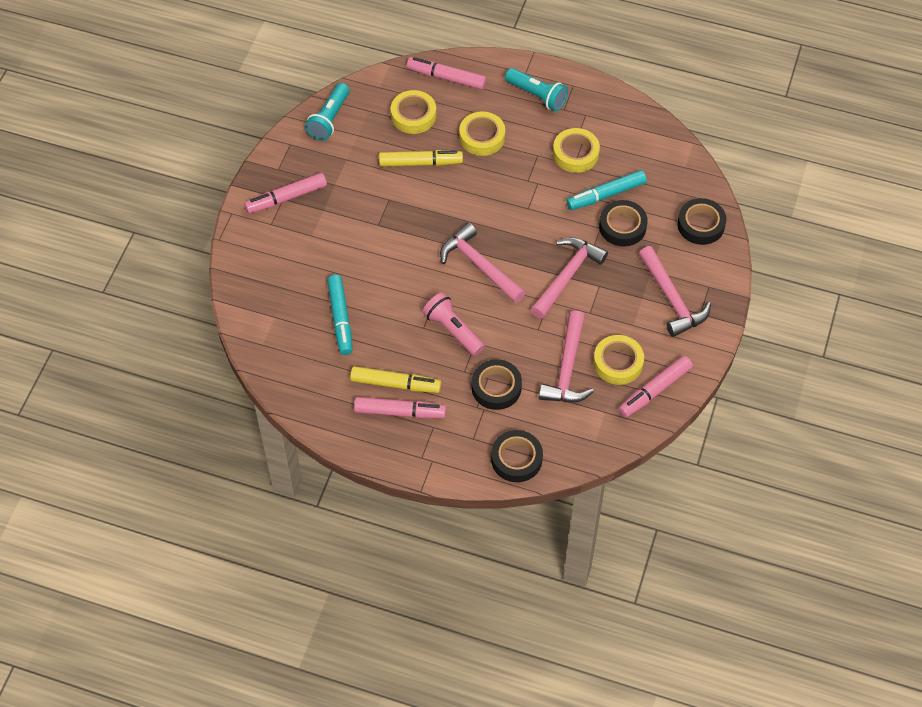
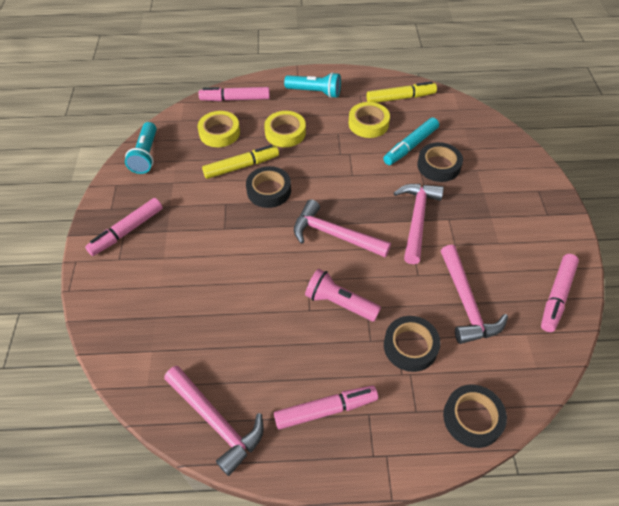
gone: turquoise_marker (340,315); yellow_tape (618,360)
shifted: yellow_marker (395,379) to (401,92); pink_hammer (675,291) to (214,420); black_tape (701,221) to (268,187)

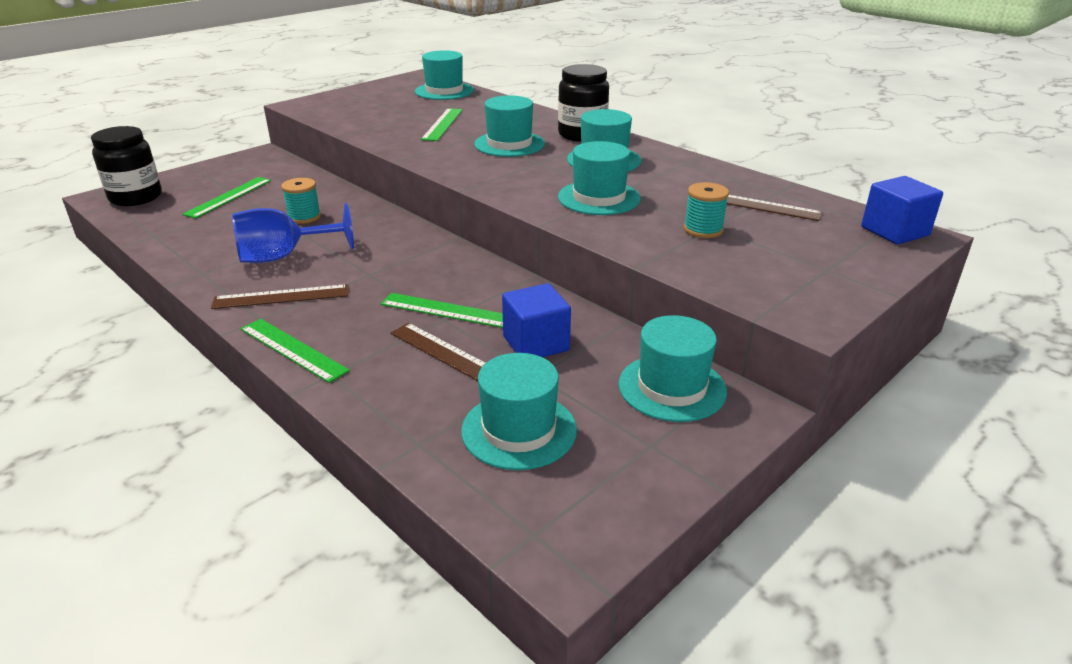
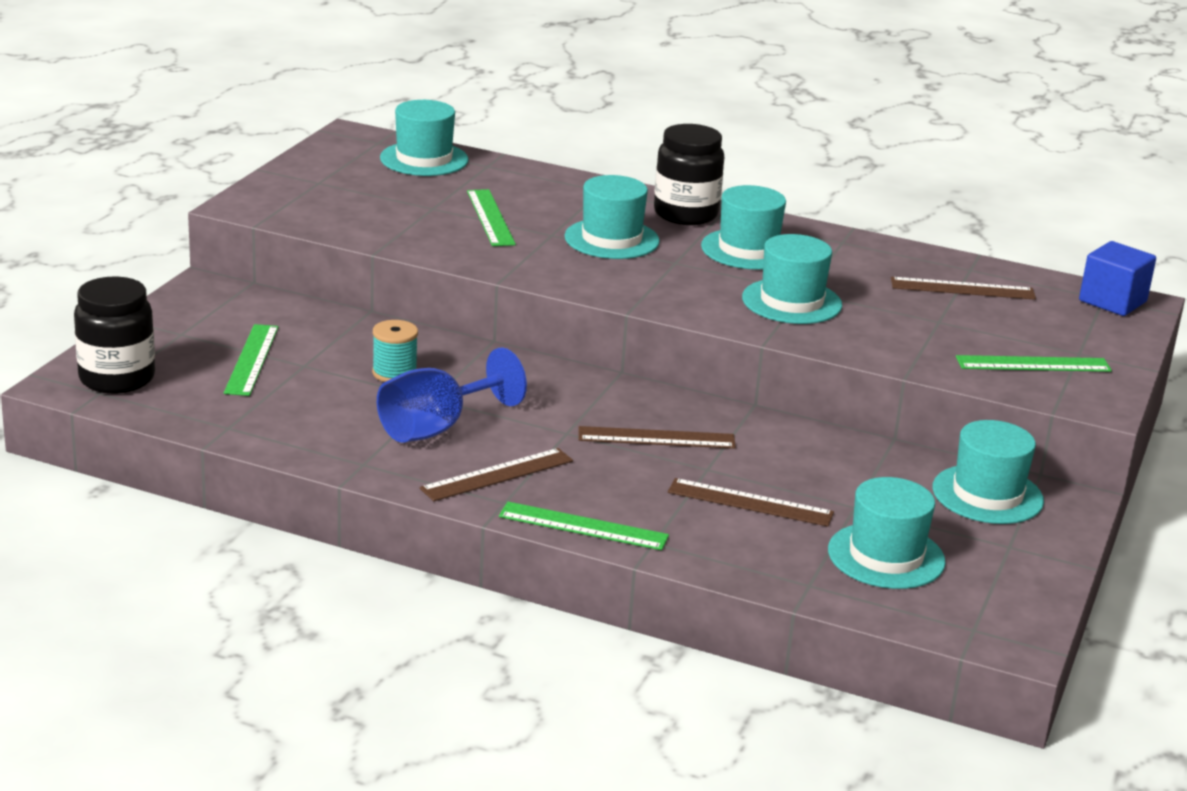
gone: blue_cube (536,320); turquoise_spool (706,210)
new: brown_ruler (657,437)
shifted: green_ruler (442,310) to (1034,363)

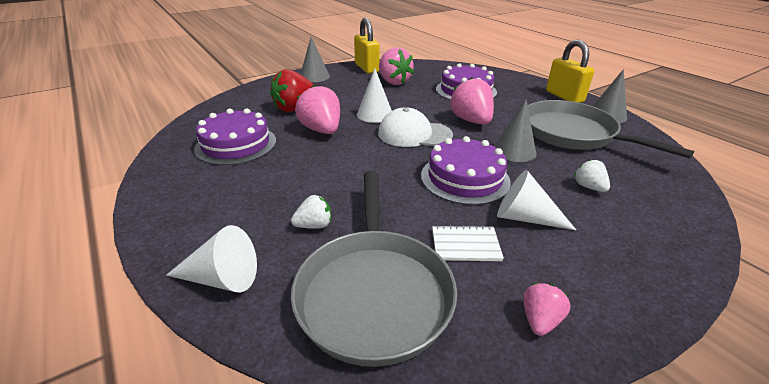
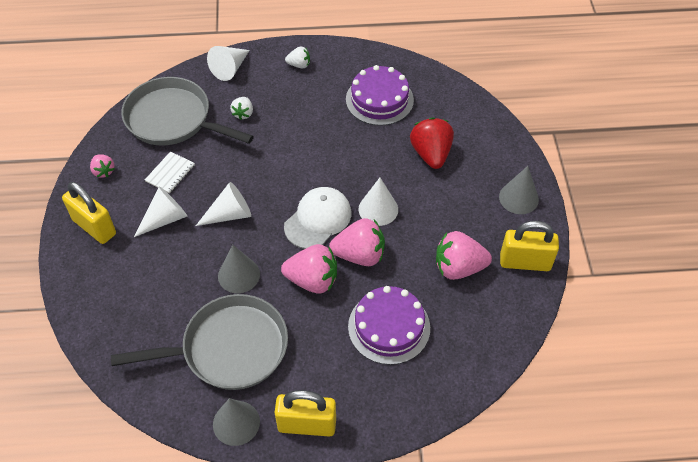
new: yellow_padlock (89,213)
shifted: pink_strawberry (317,109) to (357,242); white_strawberry (592,175) to (297,57)
swapped: purple_cake (466,170) to white_cone (223,204)

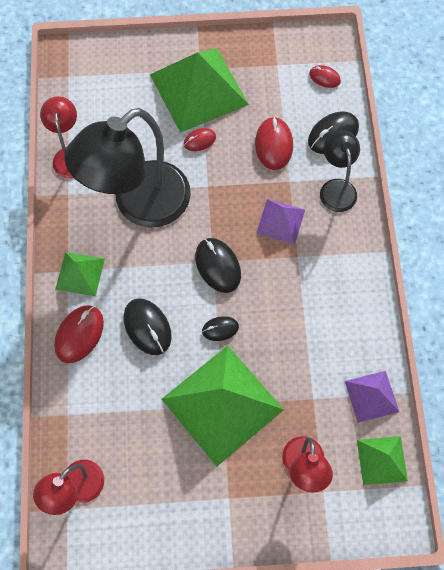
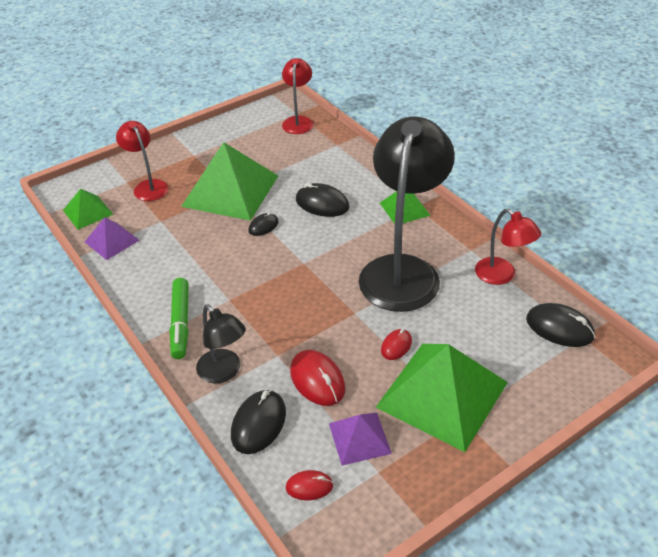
gone: red_mouse (79,334)
new: green_marker (179,318)
shifted: black_mouse (218,265) to (560,325); purple_pyramid (280,221) to (360,439)

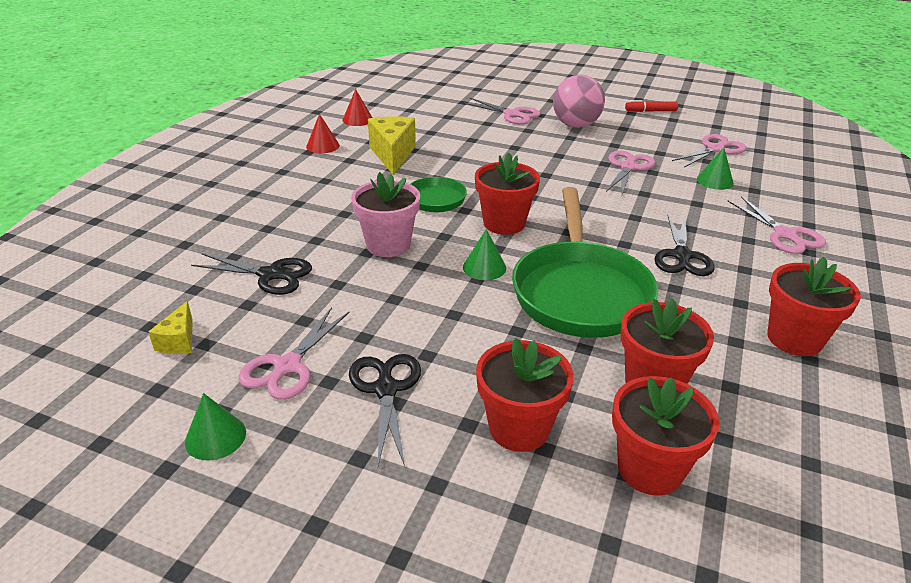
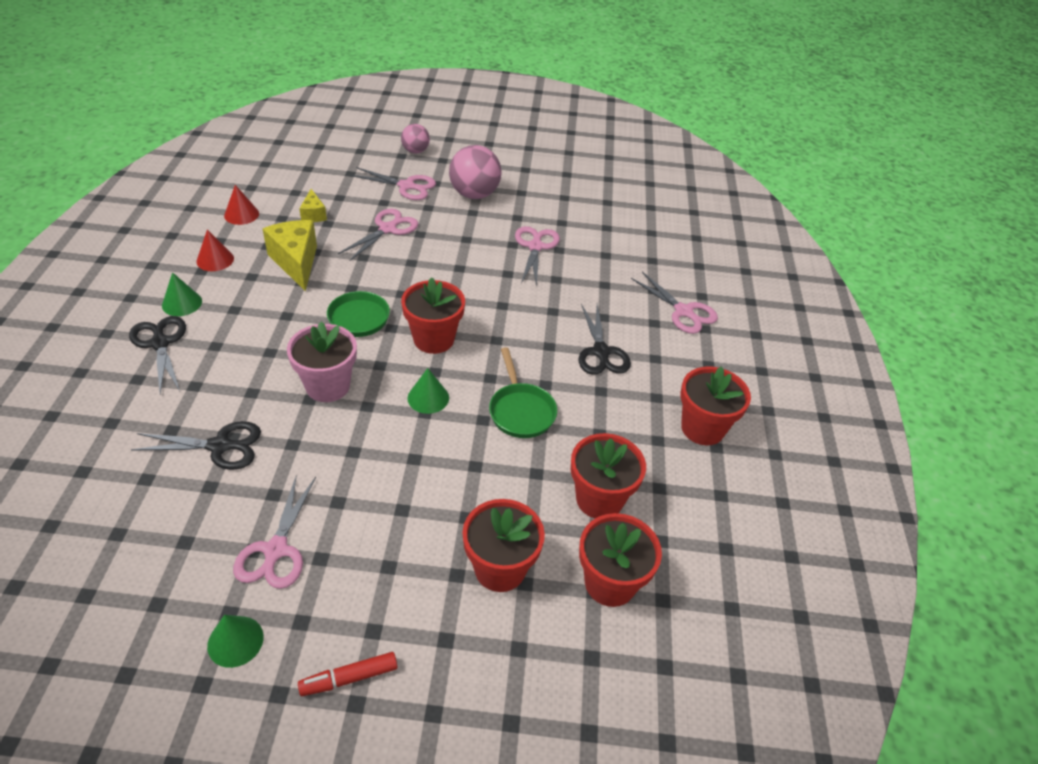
new: pink_ball (415,138)
shifted: yellow_cheese (170,327) to (313,205); black_scissors (385,410) to (157,355); red_marker (651,106) to (348,674); pink_scissors (709,151) to (378,235); green_cone (715,168) to (182,294)
scaled: green_pan (585,262) = (523,392) x0.53

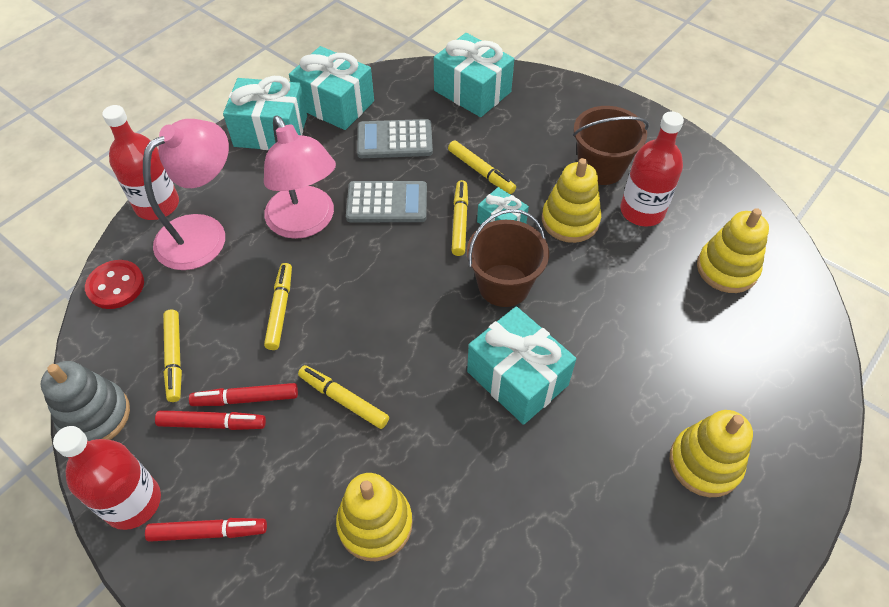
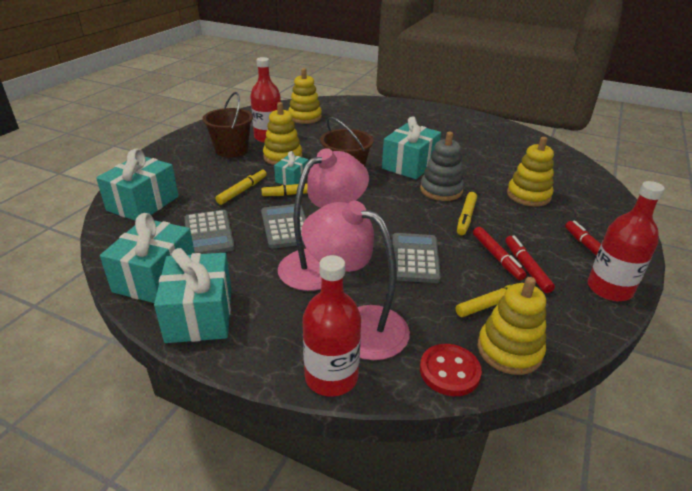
shifted: grey_stacking_toy (85,401) to (442,166); yellow_stacking_toy (711,453) to (512,326)
swapped: yellow_marker (278,306) to grey_calculator (416,258)

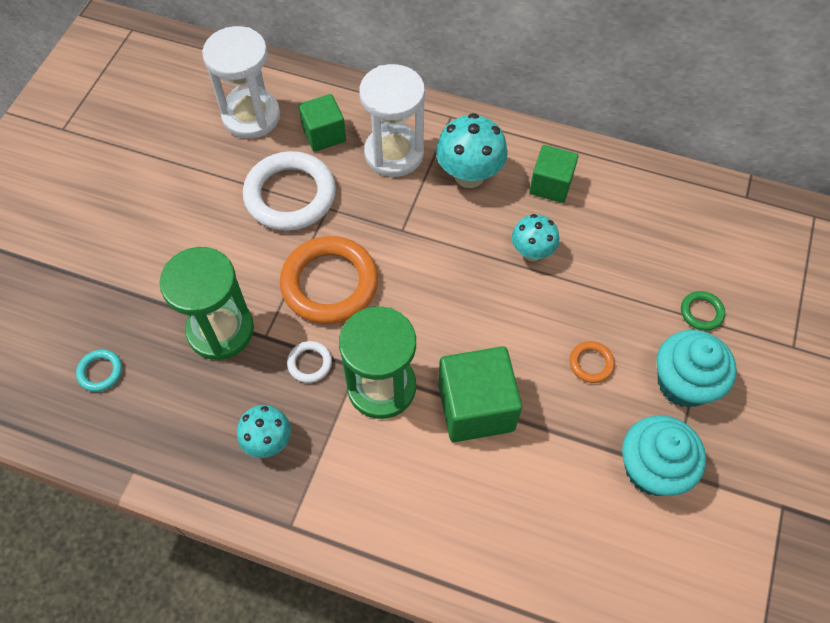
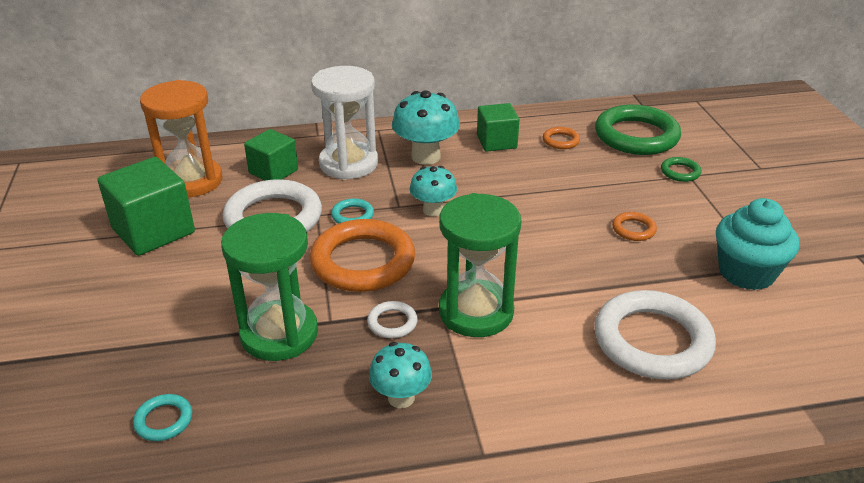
gone: turquoise_cupcake (697,369)
new: turquoise_ring (352,211); orange_ring (561,138); green_ring (638,129); white_ring (655,335)
shifted: green_cube (480,394) to (146,206); turquoise_mushroom (535,237) to (433,191)
repainted: white_hourglass (241,82) to orange_hourglass (181,138)

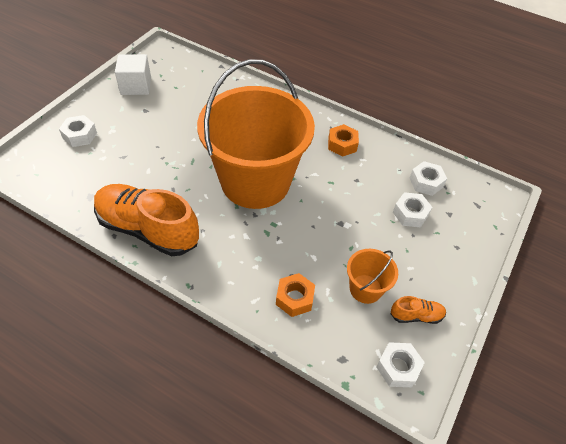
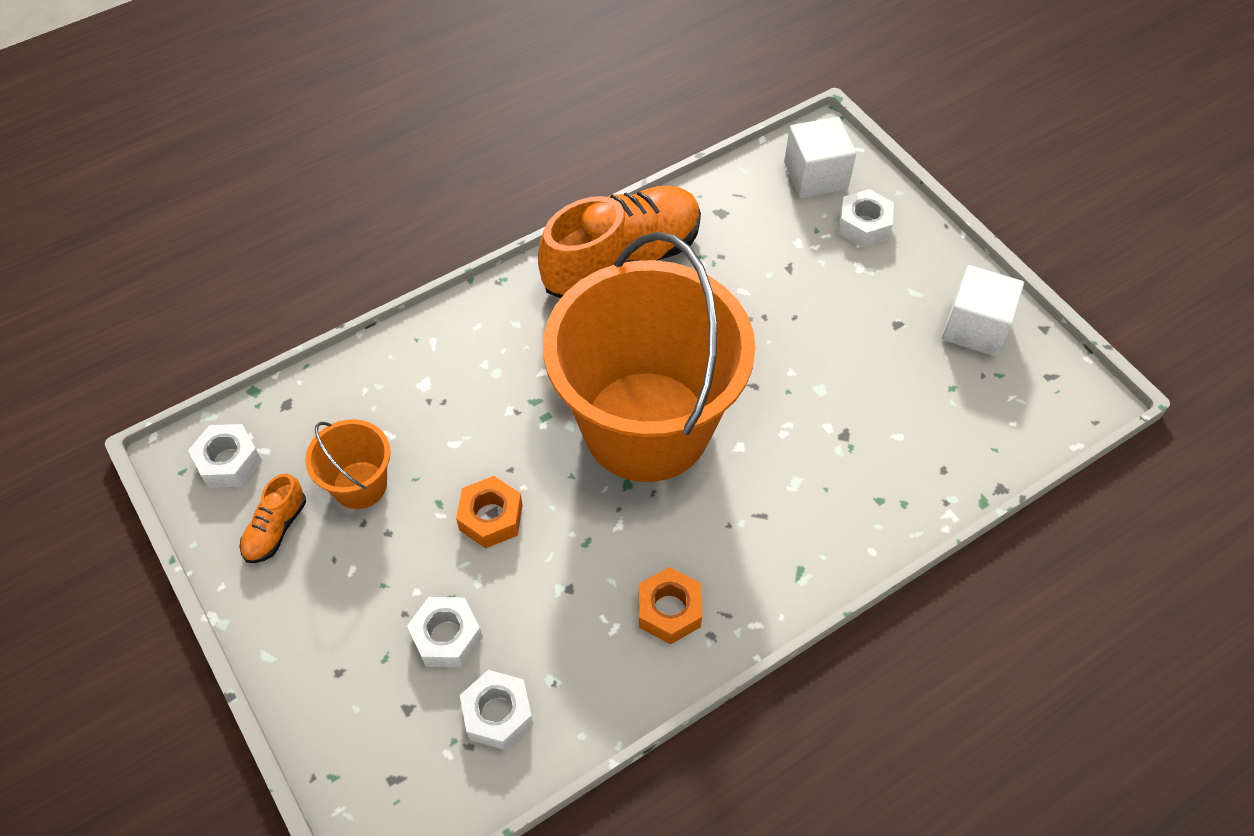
new: white_cube (820,157)
shifted: orange_nut (295,295) to (489,512)

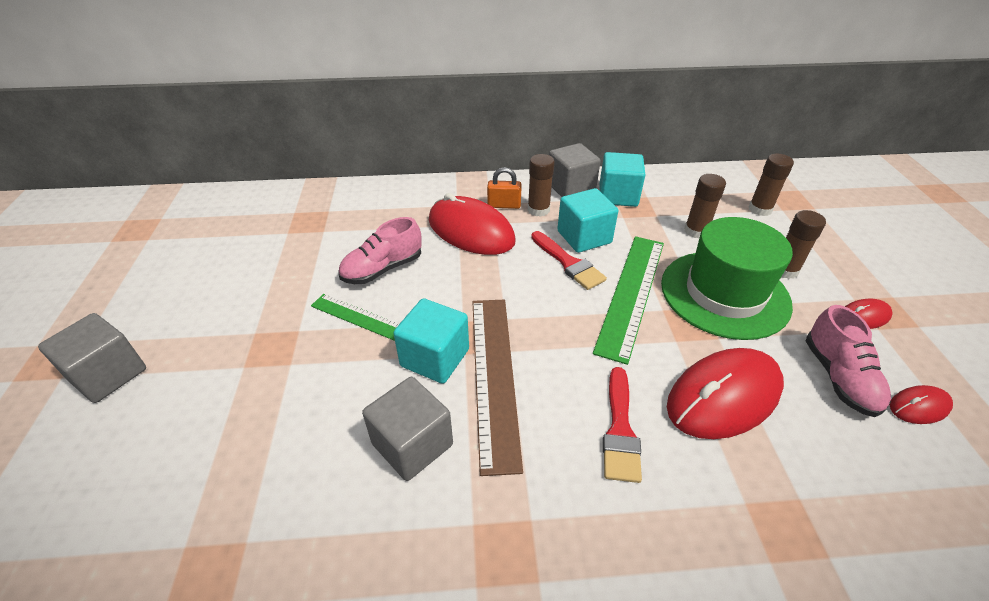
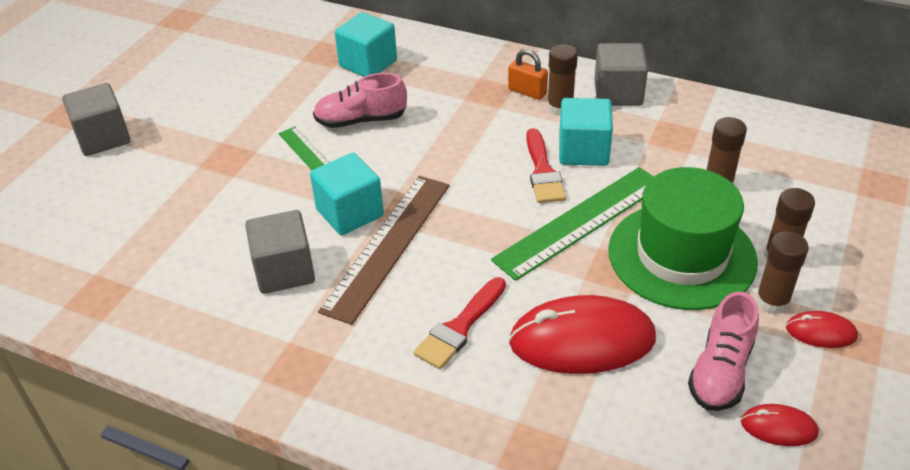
gone: red_mouse (472,224)
shifted: turquoise_cube (622,179) to (366,44); brown_glue_stick (771,185) to (782,272)

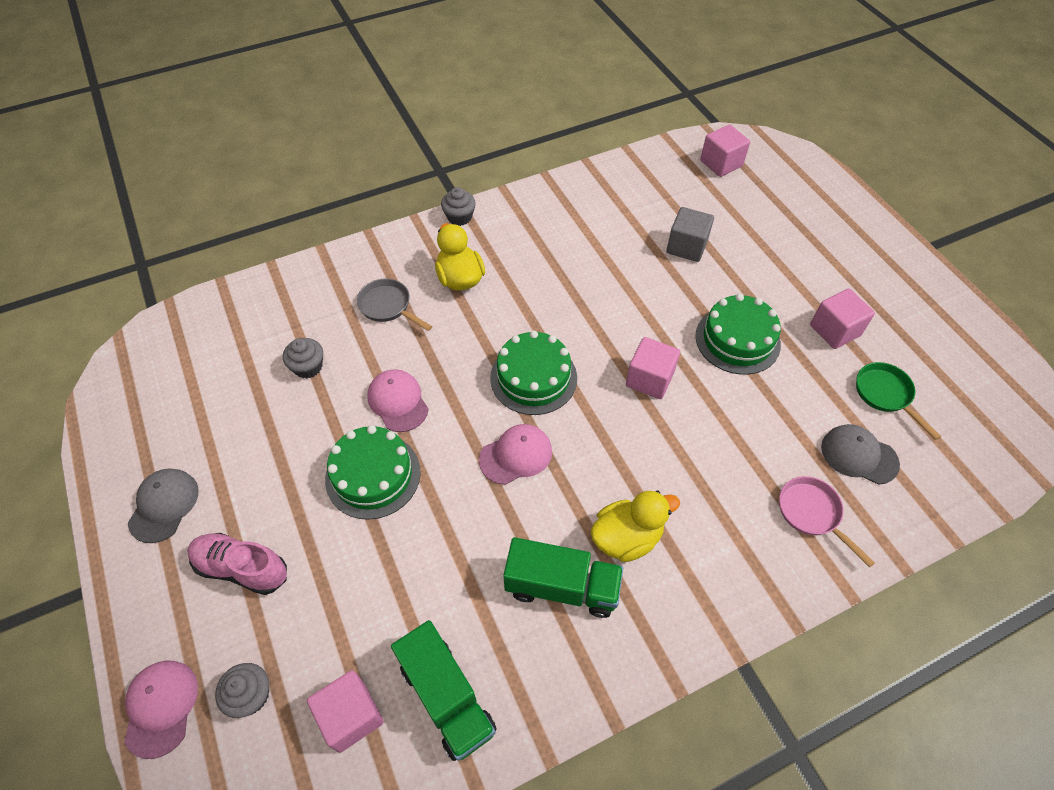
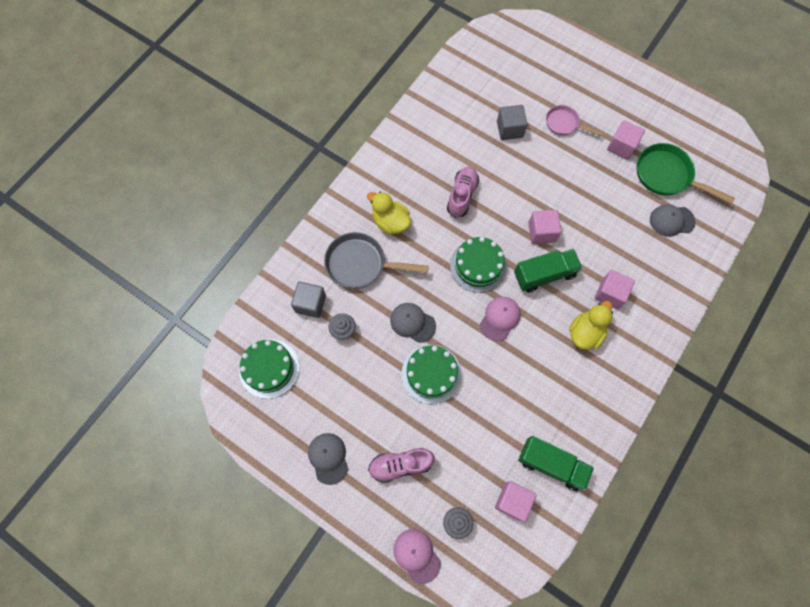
gone: grey_cupcake (458,206)
new: grey_cube (308,299); pink_shoe (463,192)
shifted: green_truck (563,577) to (548,270); green_cake (738,334) to (269,369); pink_cube (725,151) to (615,289); pink_pan (827,522) to (574,120)
repainted: pink_cap (398,400) to grey_cap (413,323)
scaled: grey_pan (394,305) = (376,260) x1.64; green_pan (898,401) = (686,173) x1.64

